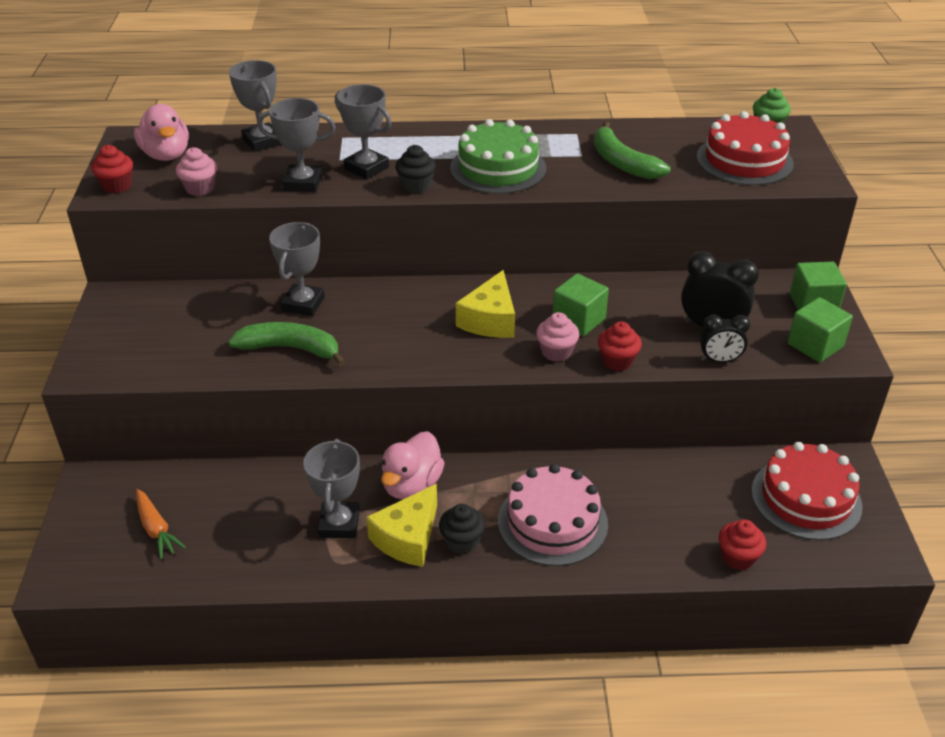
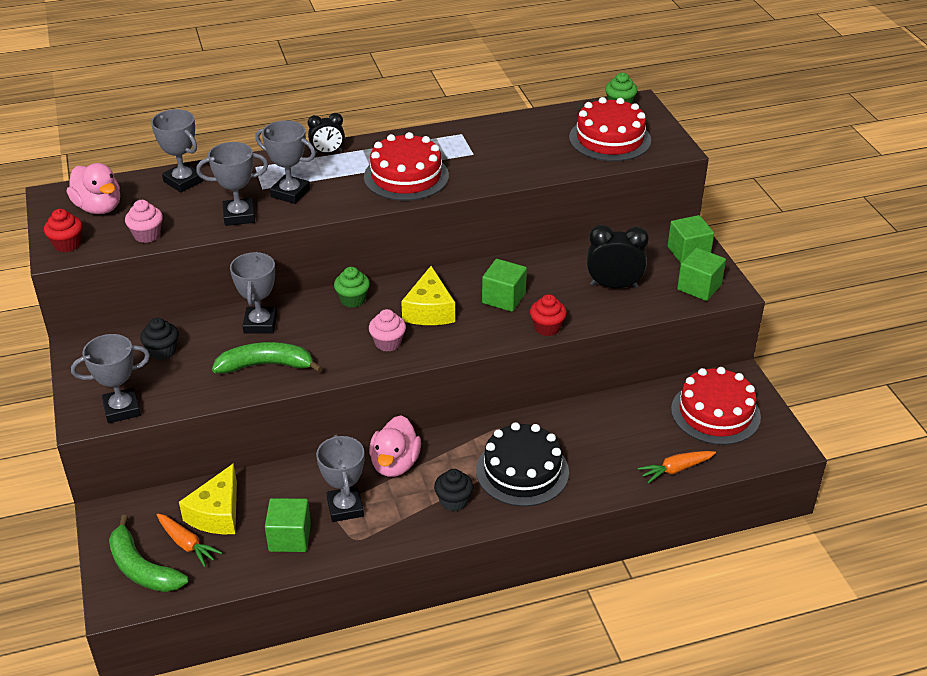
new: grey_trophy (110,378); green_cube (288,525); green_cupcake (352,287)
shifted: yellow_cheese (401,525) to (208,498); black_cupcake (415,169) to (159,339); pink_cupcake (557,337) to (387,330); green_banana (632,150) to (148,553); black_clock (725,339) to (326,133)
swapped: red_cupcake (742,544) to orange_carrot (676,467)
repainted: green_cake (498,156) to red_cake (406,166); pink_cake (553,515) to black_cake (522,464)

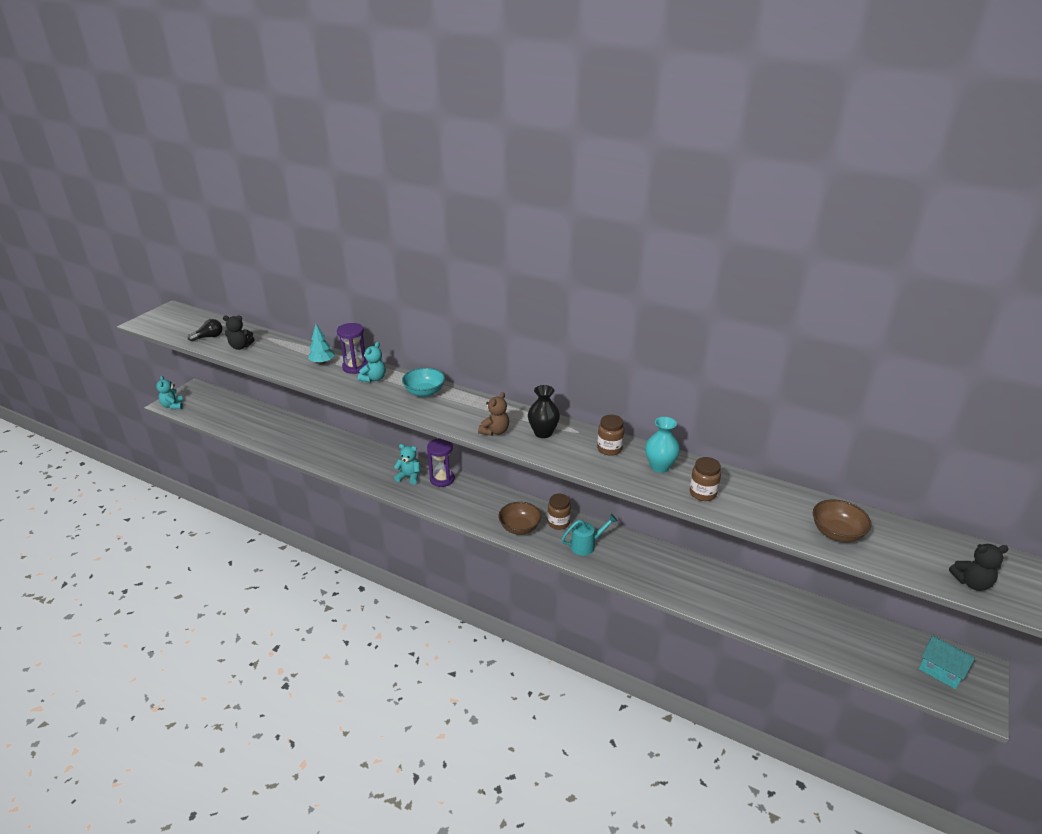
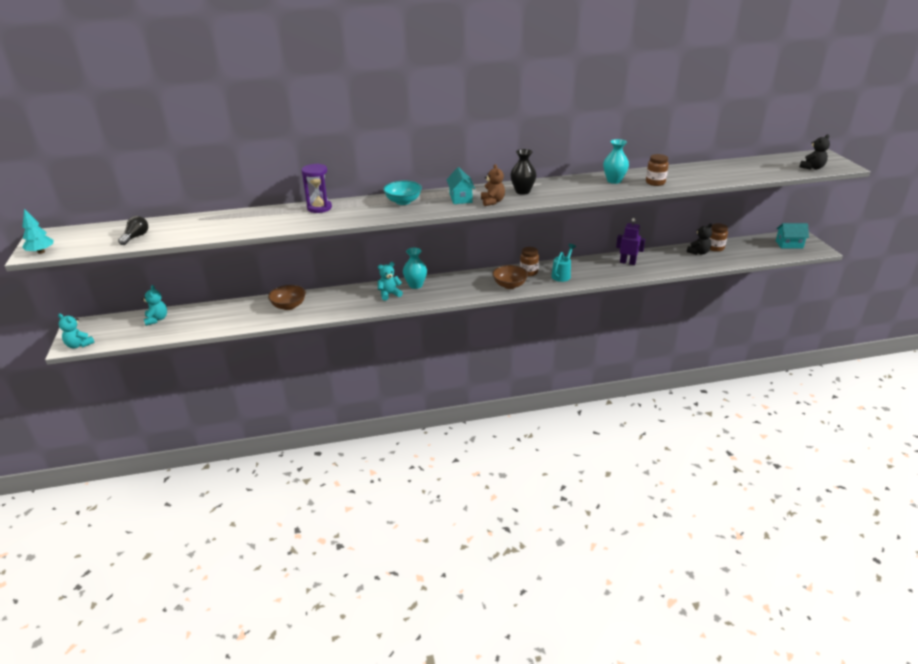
new: turquoise_house (461,185); purple_robot (630,241)
shifted: black_teddy_bear (239,332) to (699,239); turquoise_tree (321,344) to (38,231); turquoise_teddy_bear (372,362) to (154,305); brown_jar (610,435) to (718,237); brown_bowl (842,521) to (287,297)
swapped: purple_hourglass (441,462) to turquoise_vase (415,268)

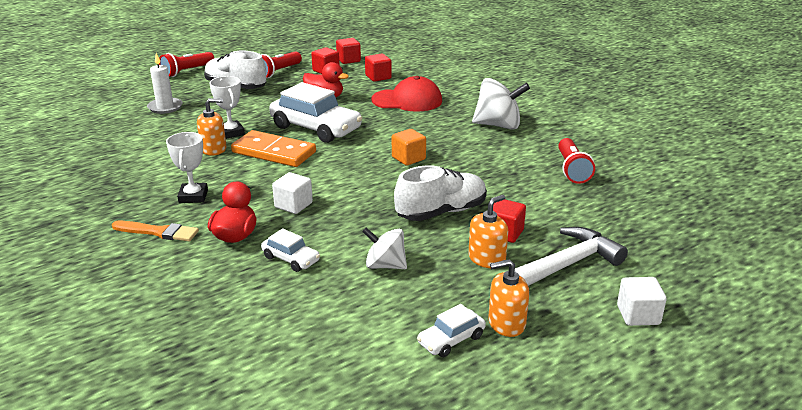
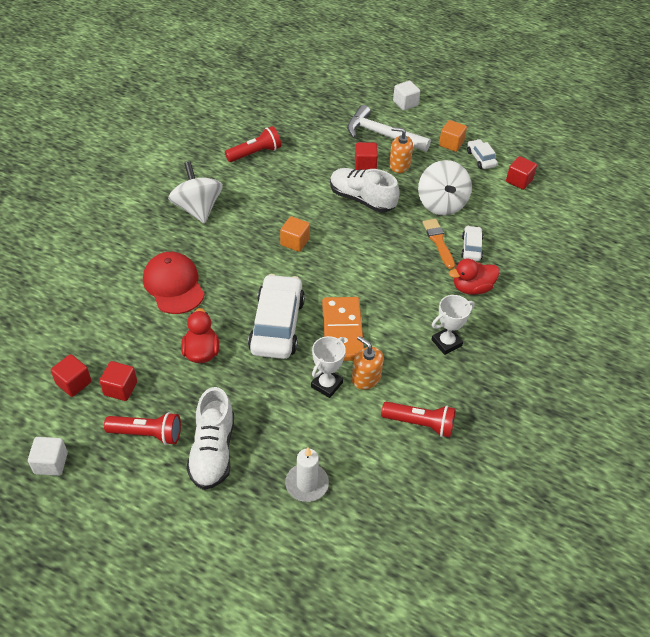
shifted: orange_brush (155,231) to (439,244); red_flashlight (186,64) to (418,419); white_cube (292,193) to (48,456); red_cube (378,68) to (521,173)
swapped: orange_soap_dispenser (508,298) to orange_cube (453,136)
rotated: white_car (451,330) = (482,154) 135 degrees counterclockwise
scaled: white_spinning_top (384,248) = (445,188) x1.58

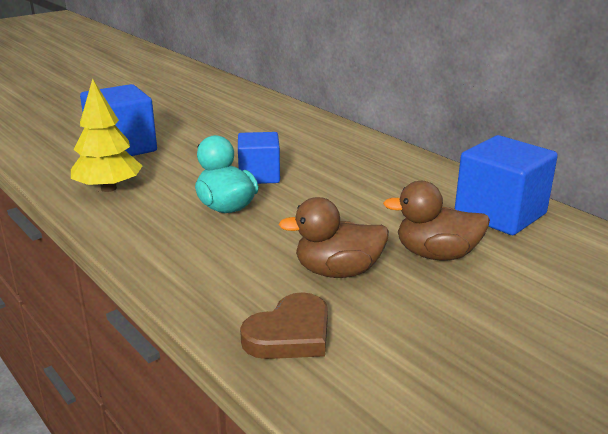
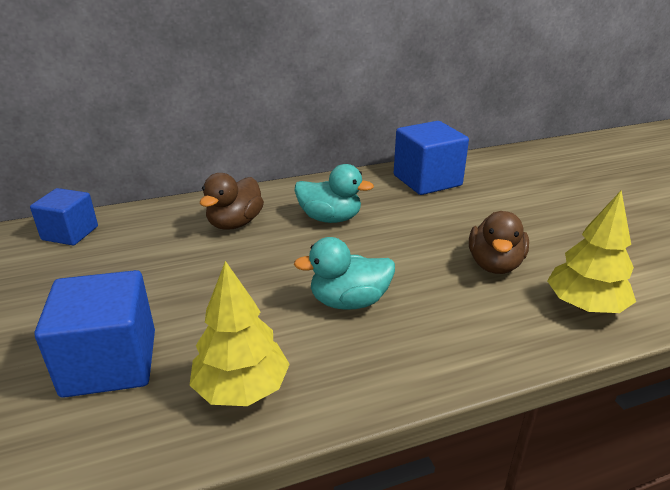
new: turquoise_duck (334,193)
shifted: blue_cube (259,158) to (64,216); brown_duck (436,220) to (232,201)
swapped: brown_heart (284,325) to yellow_tree (591,251)

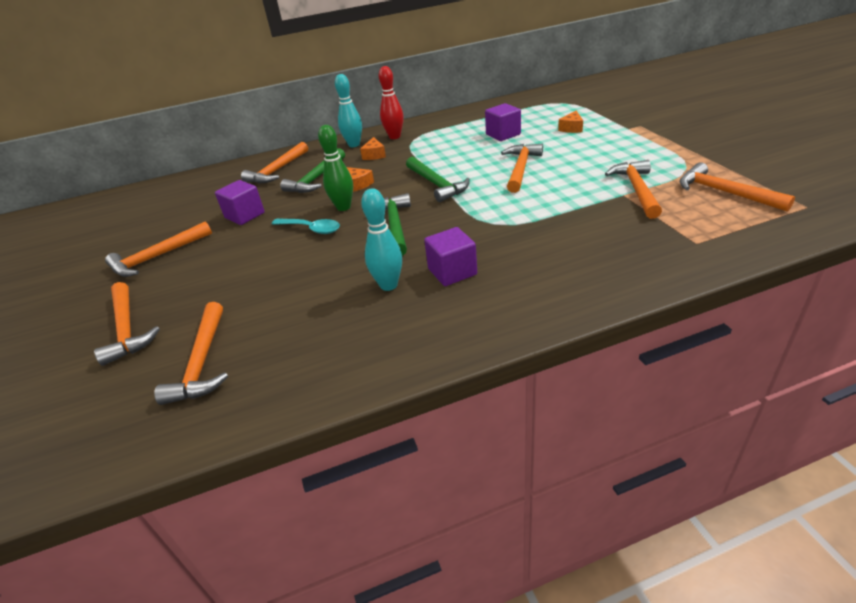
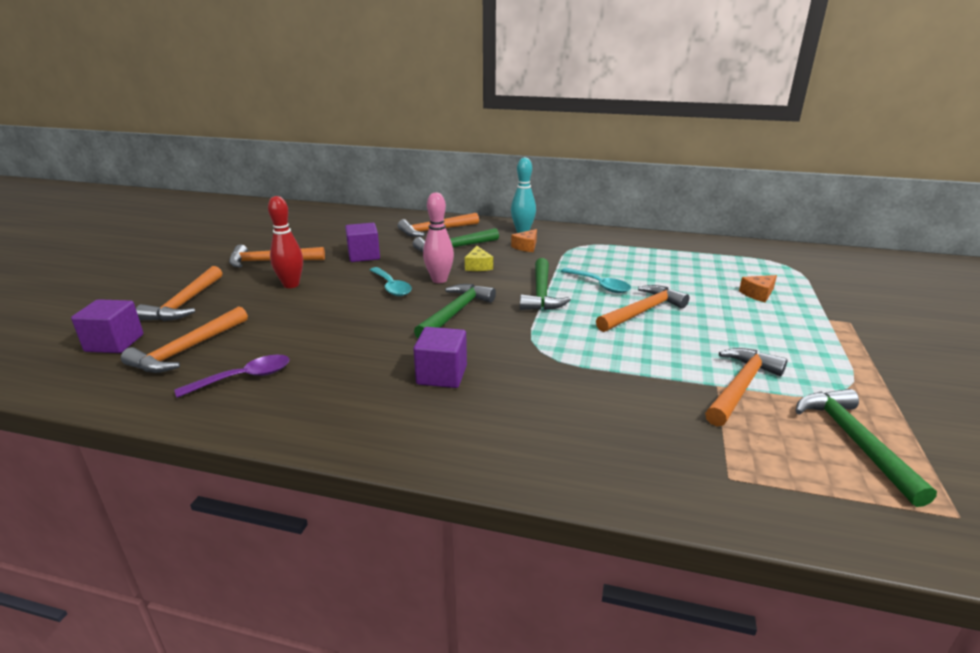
gone: turquoise_bowling_pin (381,239)
new: purple_spoon (232,376); turquoise_spoon (596,280)
shifted: red_bowling_pin (391,102) to (285,242); purple_cube (503,122) to (107,326)
repainted: green_bowling_pin (335,168) to pink_bowling_pin (438,237); orange_cheese (360,179) to yellow_cheese (479,258); orange_hammer (737,187) to green_hammer (866,448)

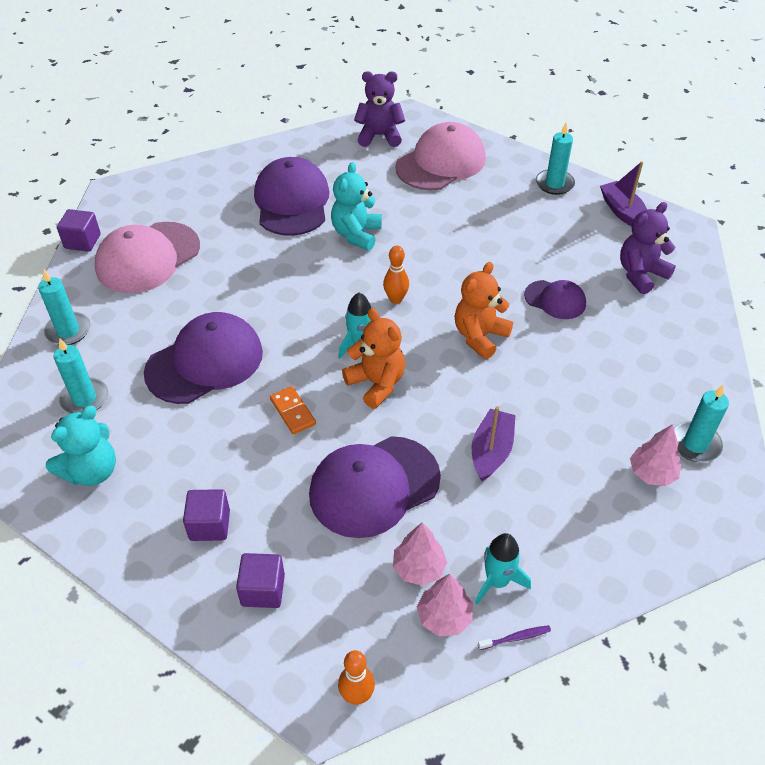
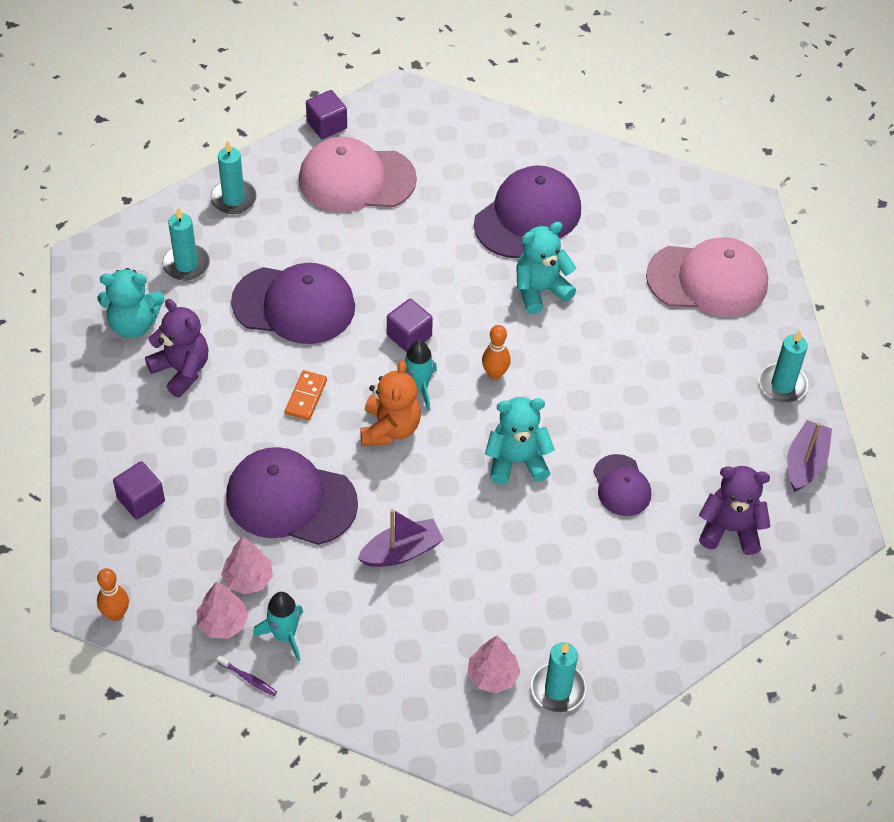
shifted: purple_cube (206,515) to (410,325); purple_teddy_bear (379,109) to (177,348)
repainted: orange_teddy_bear (484,310) to turquoise_teddy_bear (520,440)

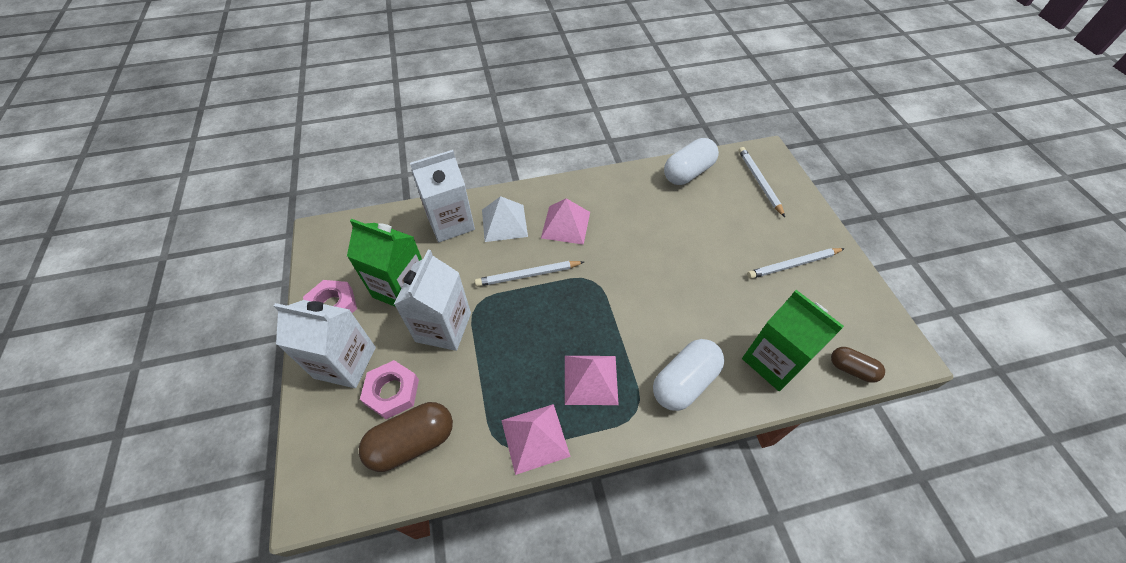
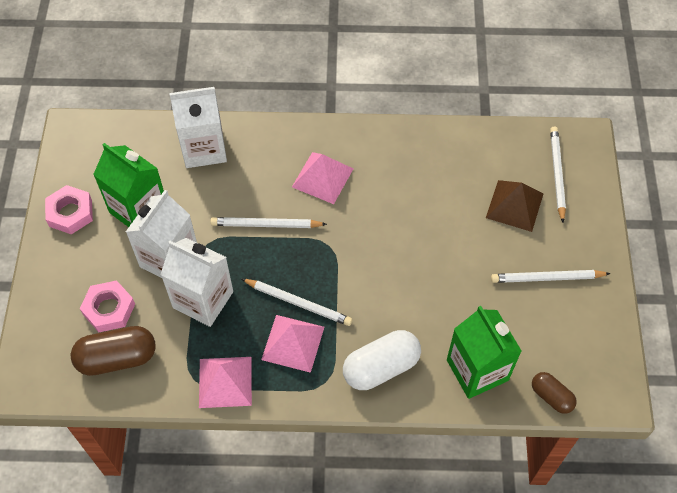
gone: white_pyramid (505,219); white_capsule (691,161)
new: white_pencil (297,302); brown_pyramid (514,206)
shifted: white_carton (325,344) to (196,282)

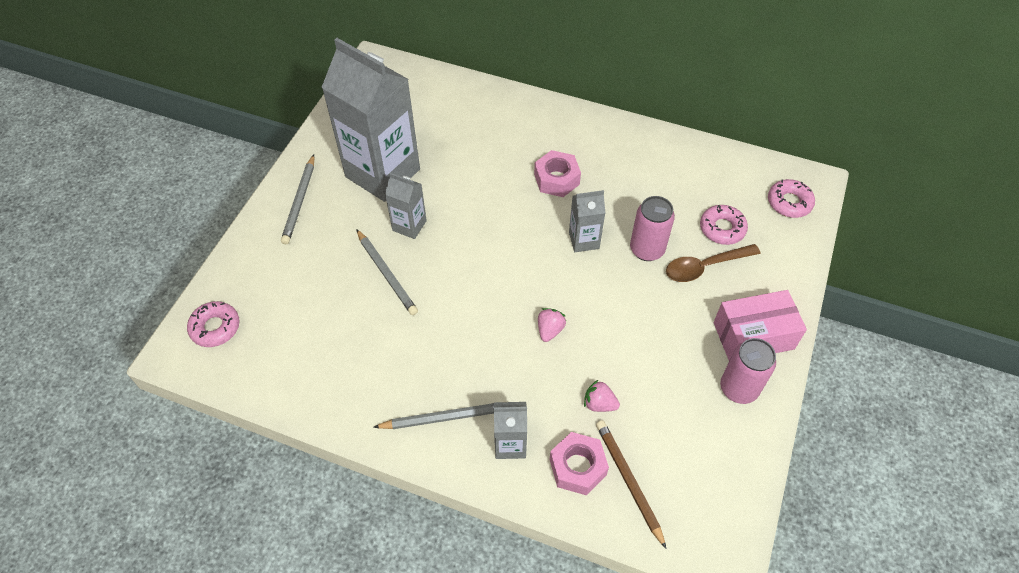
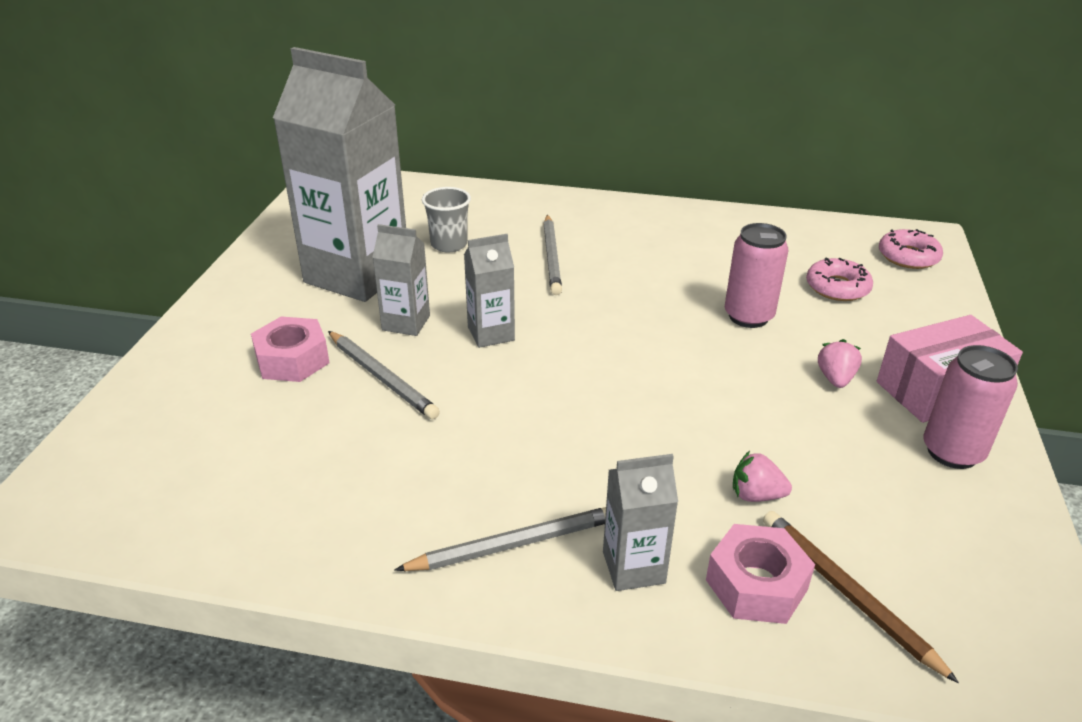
gone: pink_donut (213,324); brown_spoon (713,263)
new: grey_cup (446,219)
shifted: grey_pencil (297,199) to (552,254); pink_nut (557,173) to (290,349); pink_strawberry (552,325) to (840,363); grey_carton (587,221) to (489,291)

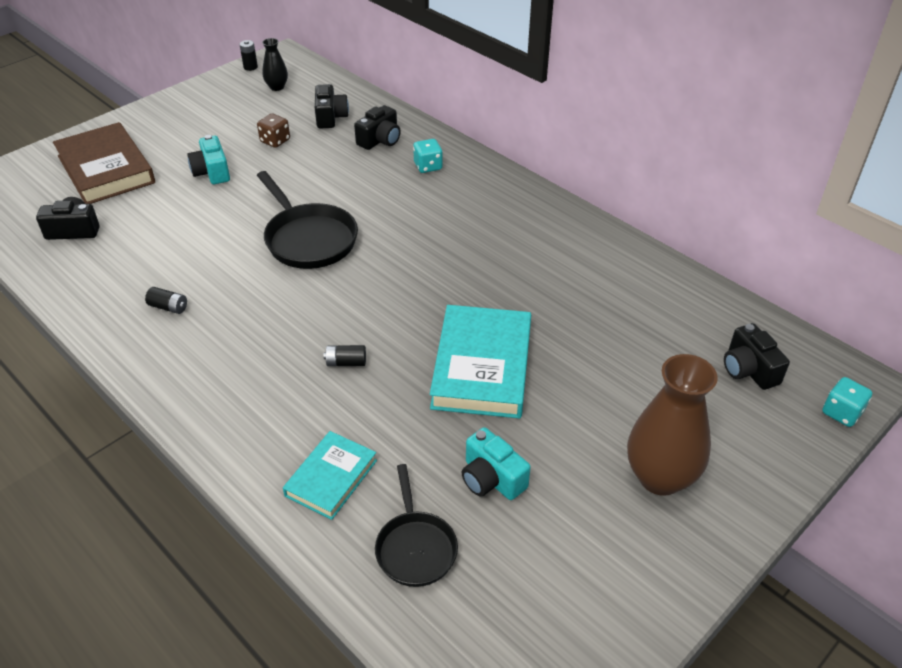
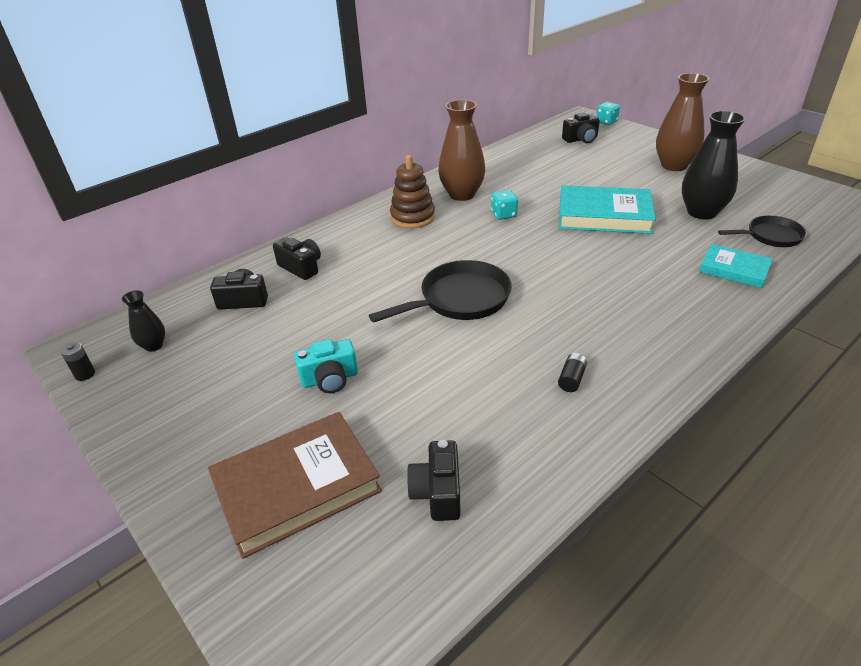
gone: brown_dice (273,131); black_battery (345,355)
new: brown_stacking_toy (412,191); brown_vase (461,150)
shifted: turquoise_dice (428,156) to (504,205)
swapped: turquoise_camera (496,463) to black_vase (714,165)

